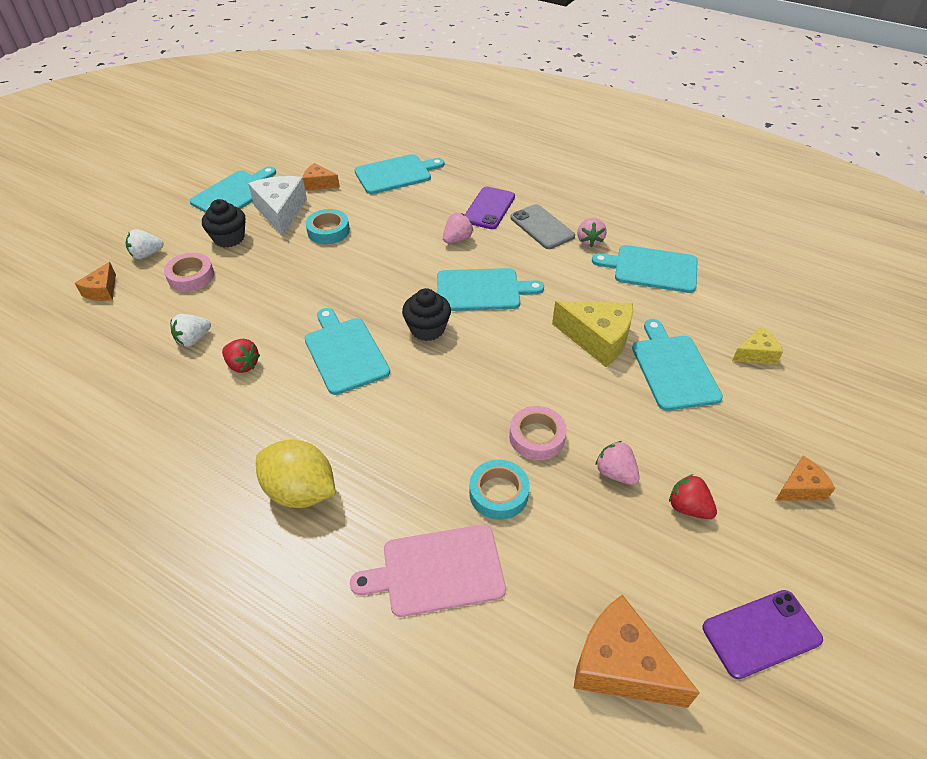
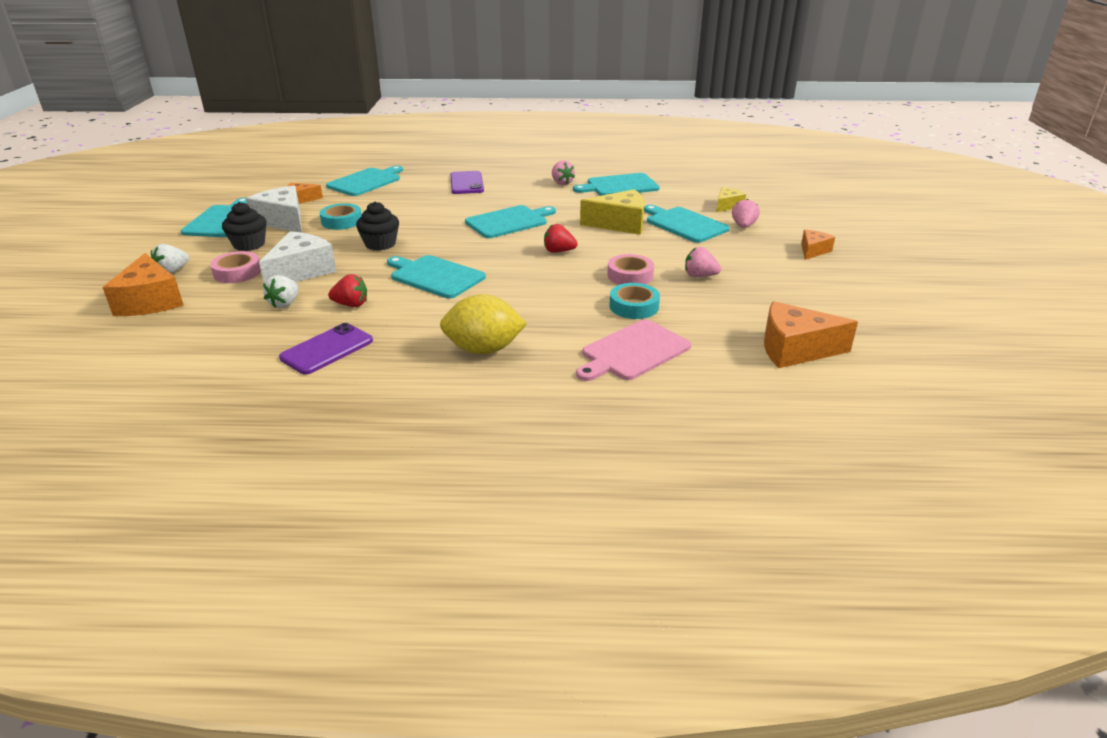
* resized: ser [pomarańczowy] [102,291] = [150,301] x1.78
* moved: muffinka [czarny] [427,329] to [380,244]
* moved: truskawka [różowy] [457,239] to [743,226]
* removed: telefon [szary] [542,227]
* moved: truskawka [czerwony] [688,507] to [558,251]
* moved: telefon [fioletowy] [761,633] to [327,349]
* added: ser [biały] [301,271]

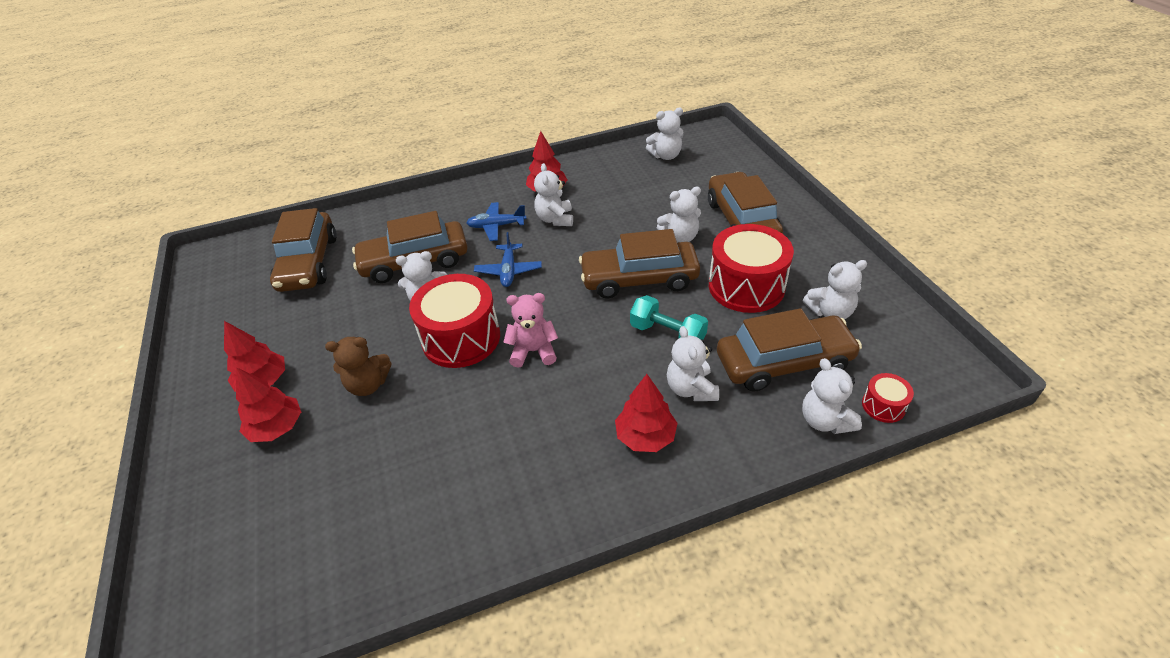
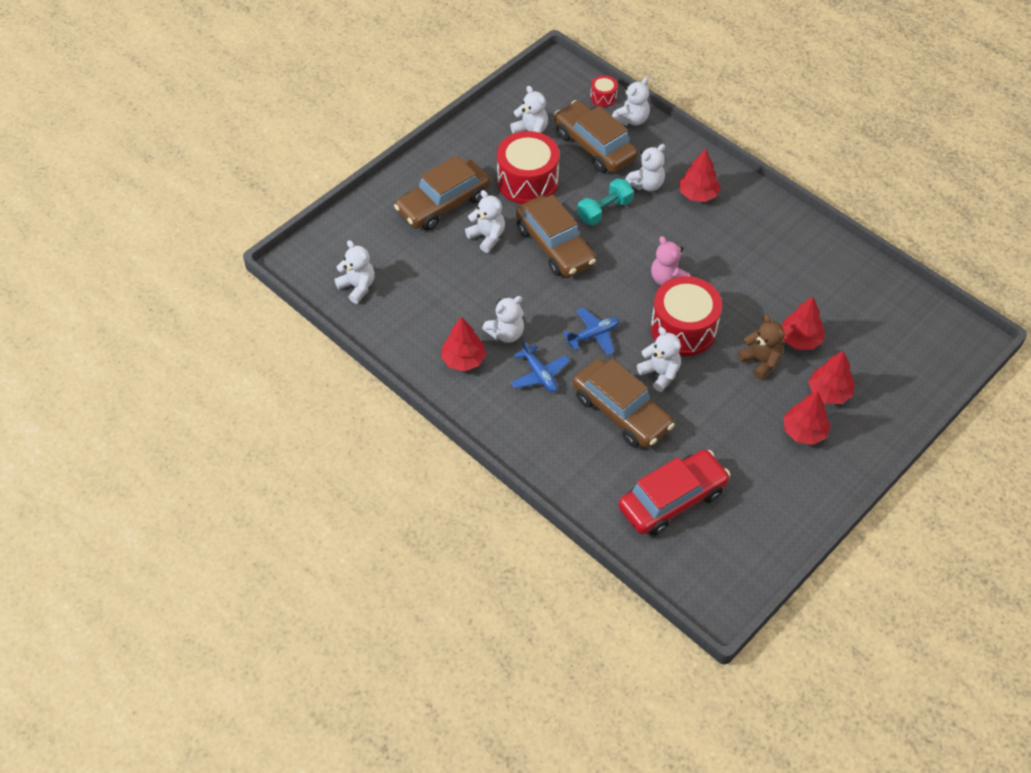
* recoloured: samochód [brązowy] [308,263] to samochód [czerwony] [672,500]
* turned: hantel [turkusowy] [667,334] = [604,210] 45 degrees clockwise
* added: drzewko [czerwony] [800,339]

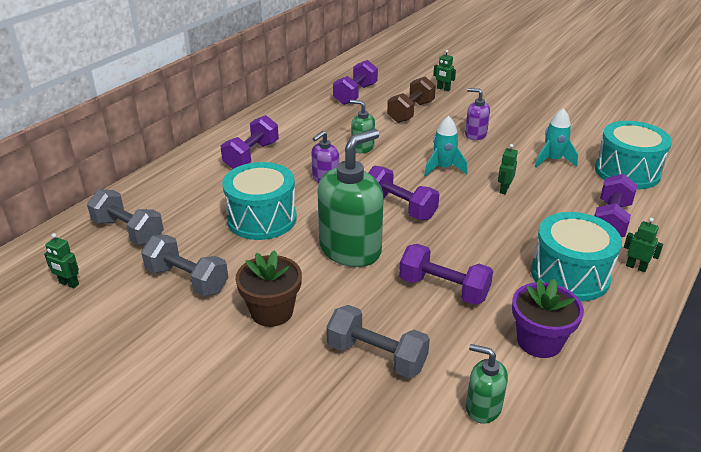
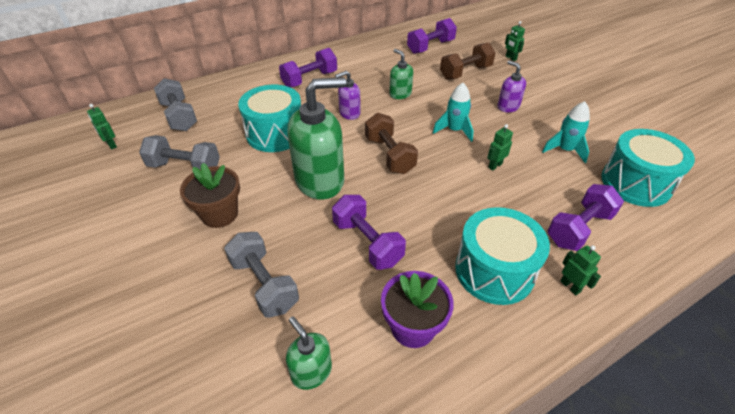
* turned: hantel [szary] [187,280] = [185,167] 45 degrees counterclockwise
* recoloured: hantel [fioletowy] [400,207] to hantel [brązowy] [389,155]

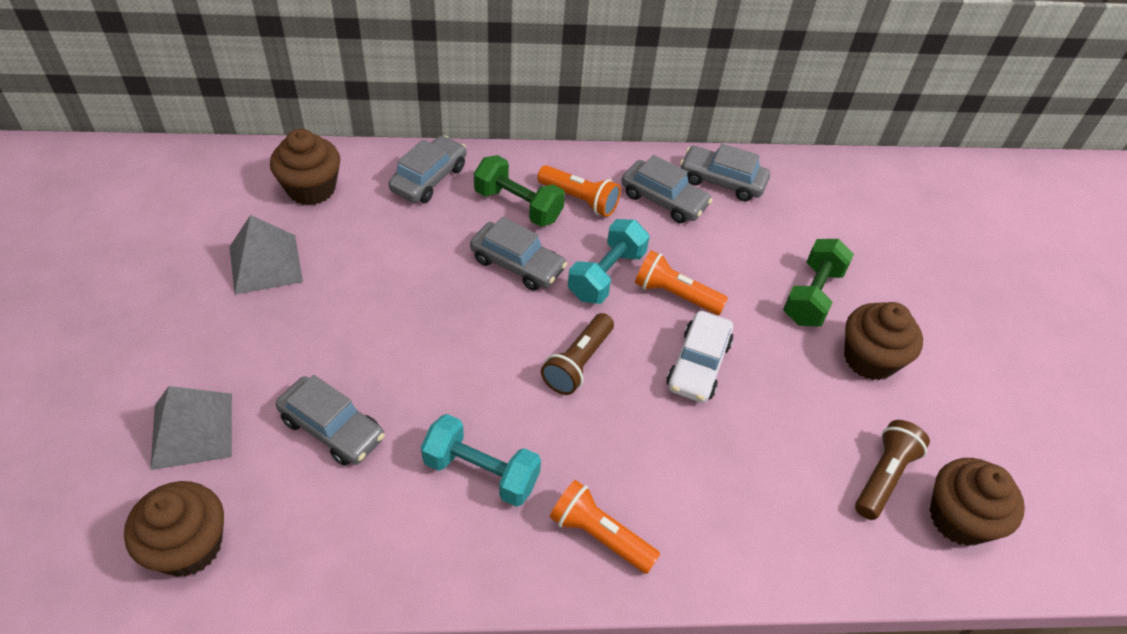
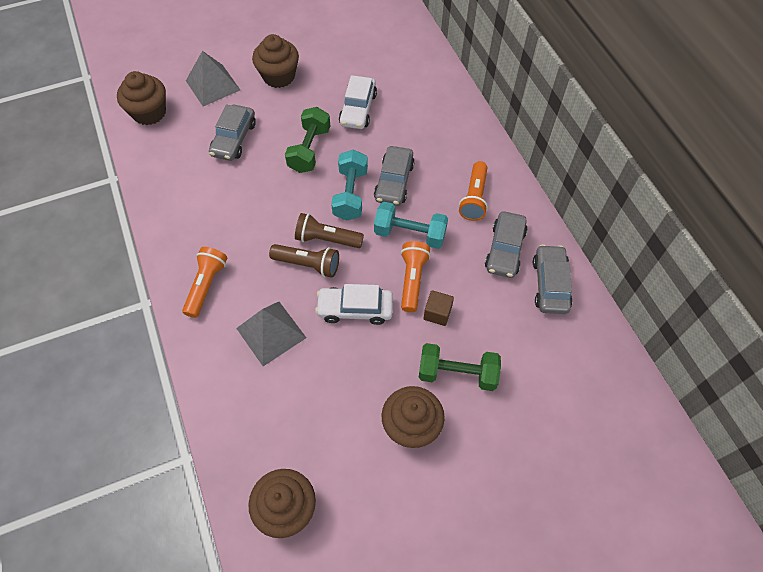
* moved: piramida [szary] [265,264] to [271,332]
* moved: muffinka [brązowy] [311,189] to [279,76]
* removed: samochód [szary] [429,178]
* moved: hantel [turkusowy] [481,472] to [350,194]
* moved: hantel [zielony] [518,206] to [309,149]
* moved: latarka [brązowy] [883,476] to [308,264]
* added: samochód [biały] [358,109]
* added: sześcian [brązowy] [437,313]

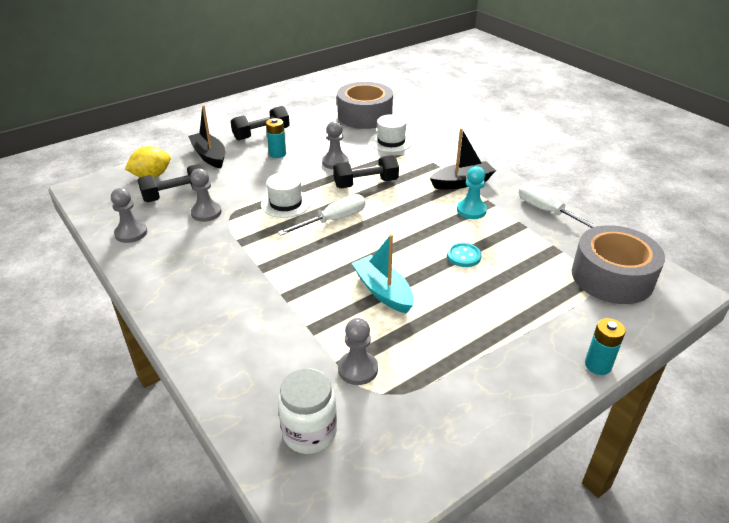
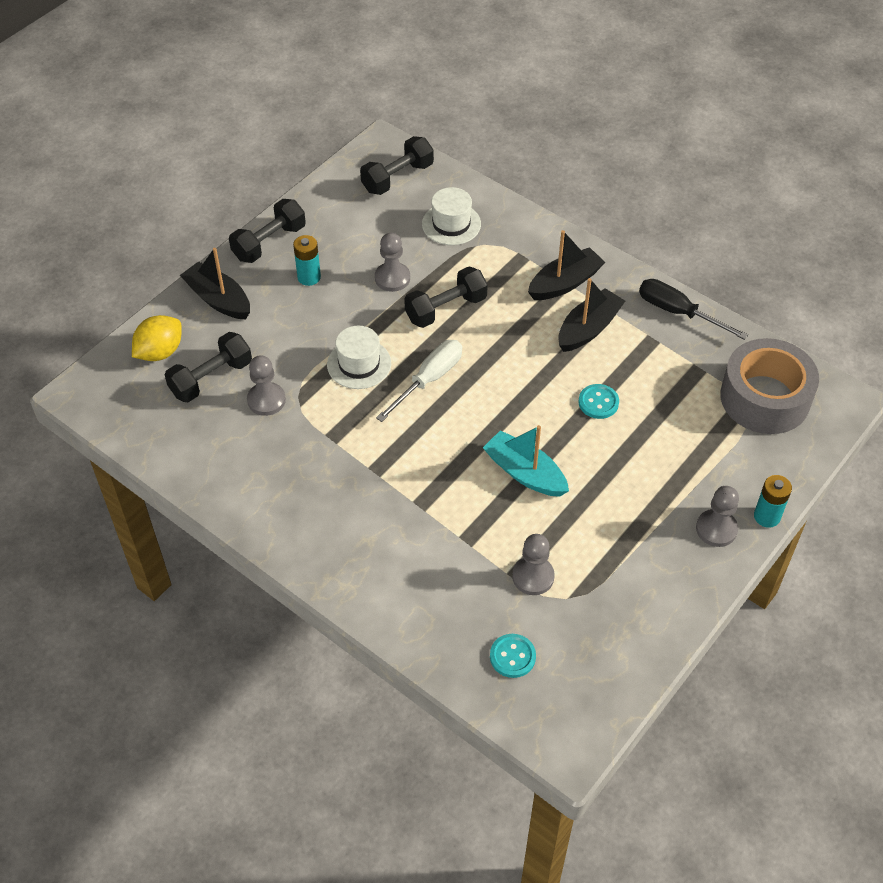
* moved: pionek [szary] [131,233] to [716,529]
* replaced: słoik [biały] [309,433] to guzik [turkusowy] [512,656]
* replaced: taśma klejąca [szary] [365,116] to hantel [czarny] [397,177]
* replaced: pionek [turkusowy] [471,210] to łódka [czarny] [588,329]
* recoloured: śrubokręt [biały] [548,211] to śrubokręt [czarny] [678,312]

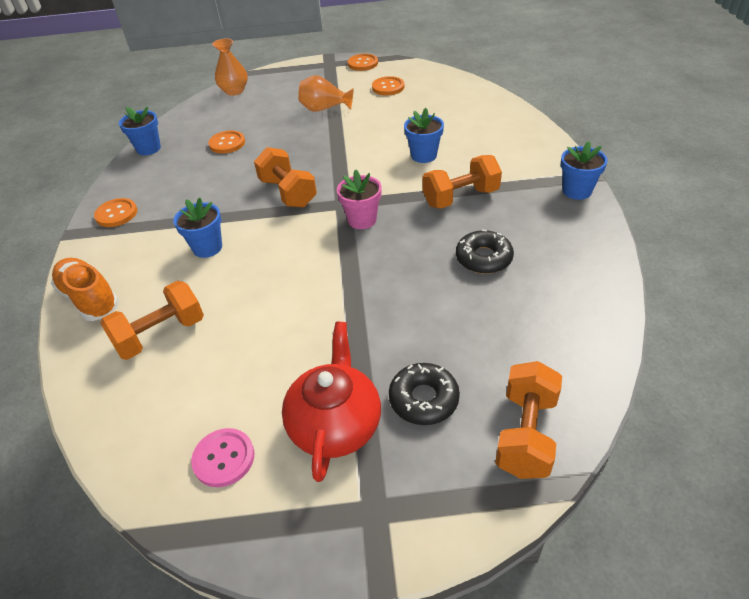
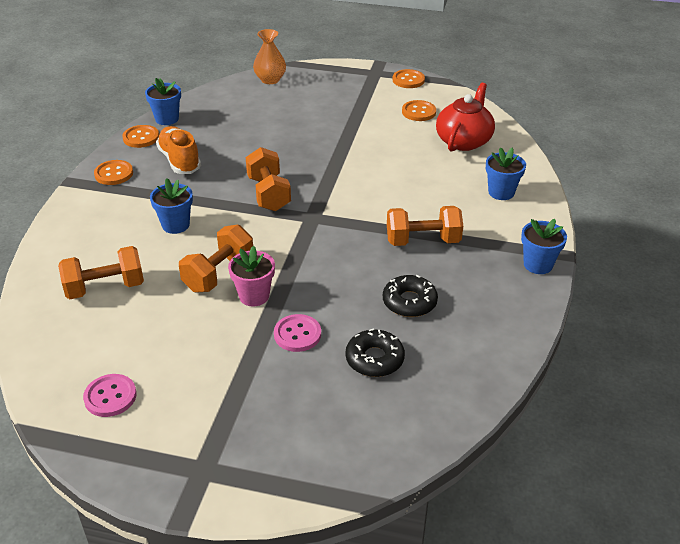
* moved: but [pomarańczowy] [90,299] to [180,161]
* moved: guzik [pomarańczowy] [227,143] to [141,137]
* moved: imbryk [czerwony] [335,424] to [464,141]
* removed: wazon [pomarańczowy] [324,109]
* moved: doniczka [różowy] [362,220] to [254,296]
* moved: donut [czarny] [424,399] to [374,359]
* moved: doniczka [niebieski] [424,155] to [501,192]
* moved: hantel [pomarańczowy] [526,434] to [219,274]
* added: guzik [różowy] [297,334]

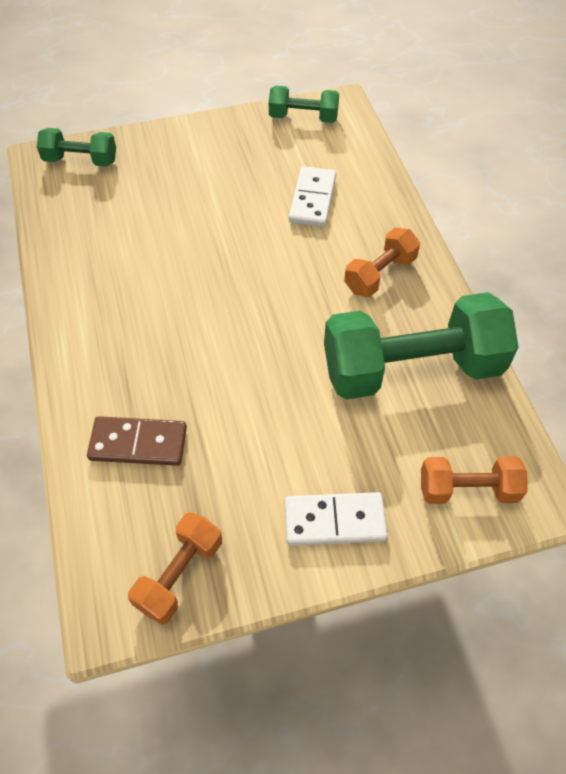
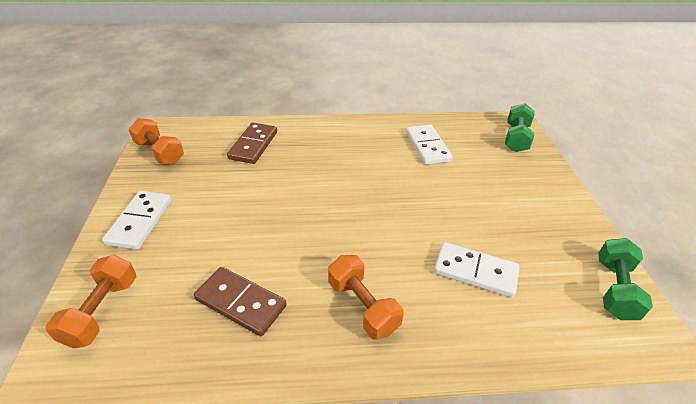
* replaced: hantel [zielony] [411,368] to kostka domina [brązowy] [240,303]
* added: kostka domina [biały] [427,146]

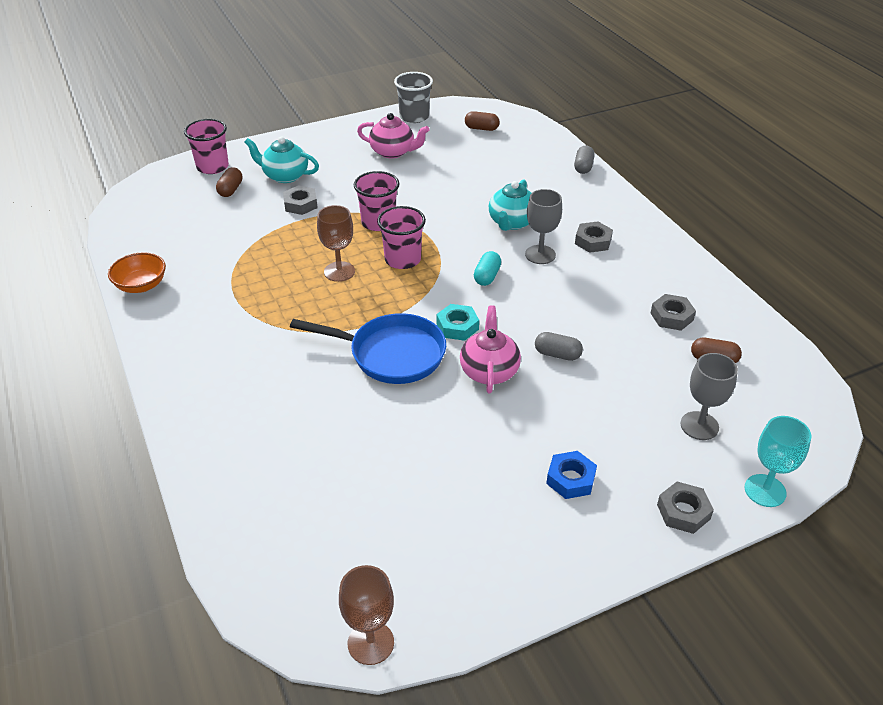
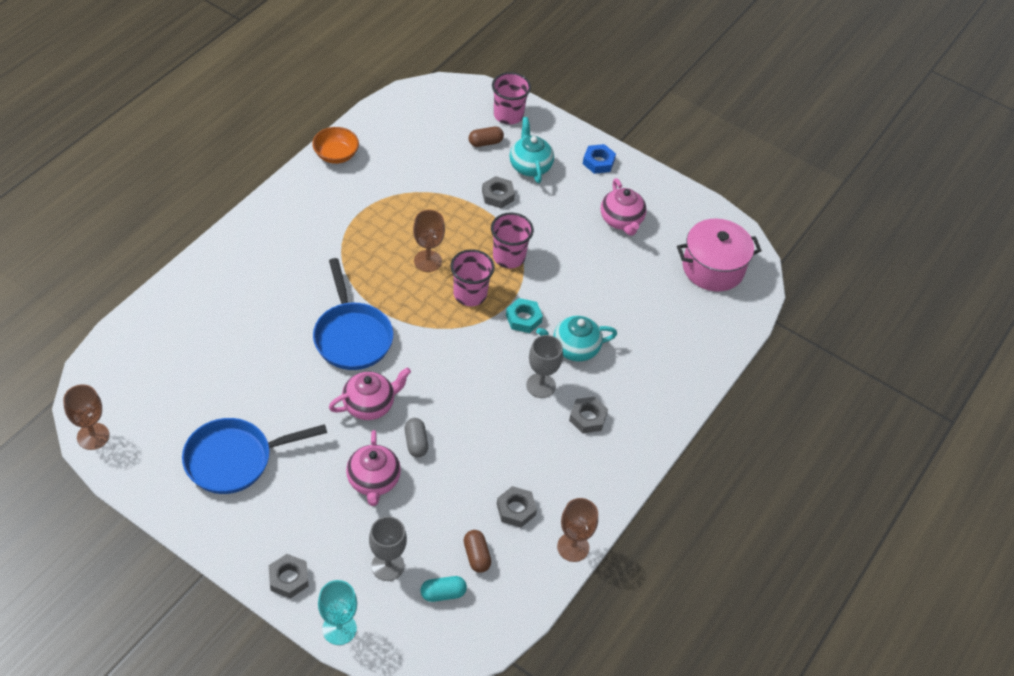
* removed: szklanka [szary] [414,117]
* moved: nakrętka [turkusowy] [457,326] to [523,318]
* replaced: kapsułka [brązowy] [481,128] to garnek [różowy] [713,268]
* moved: kapsułka [turkusowy] [487,276] to [443,593]
* moved: nakrętka [niebieski] [570,479] to [598,162]
* removed: kapsułka [szary] [583,167]
* added: patelnia [niebieski] [234,459]
* added: imbryk [różowy] [373,481]
* added: kielich [brązowy] [573,547]

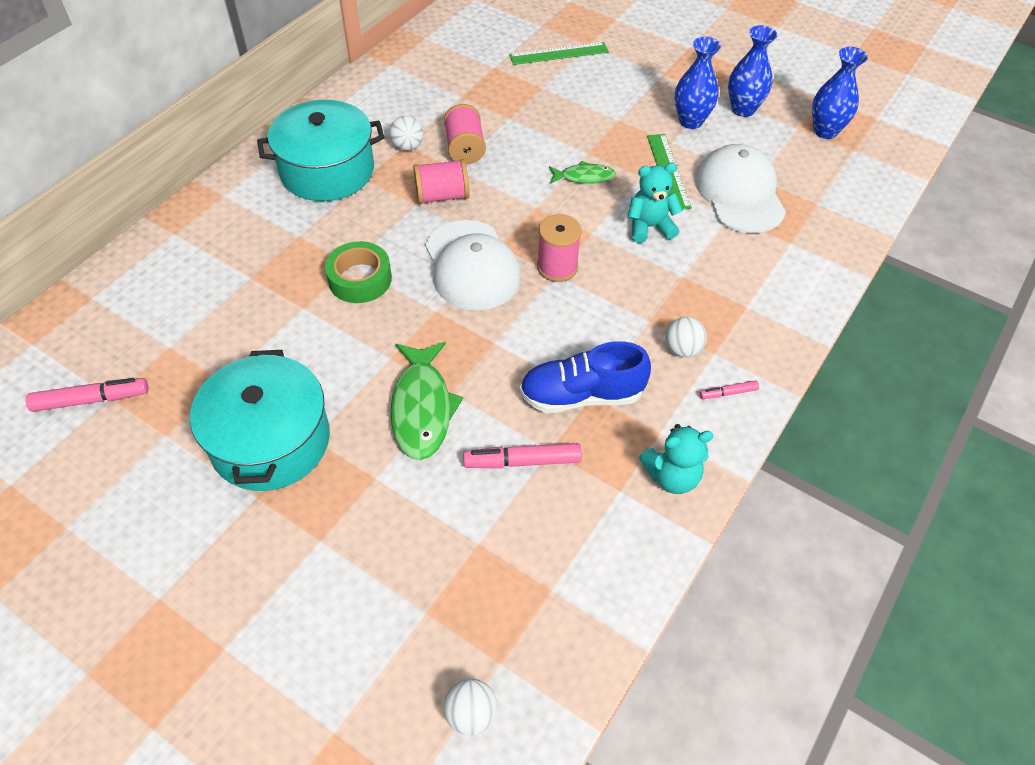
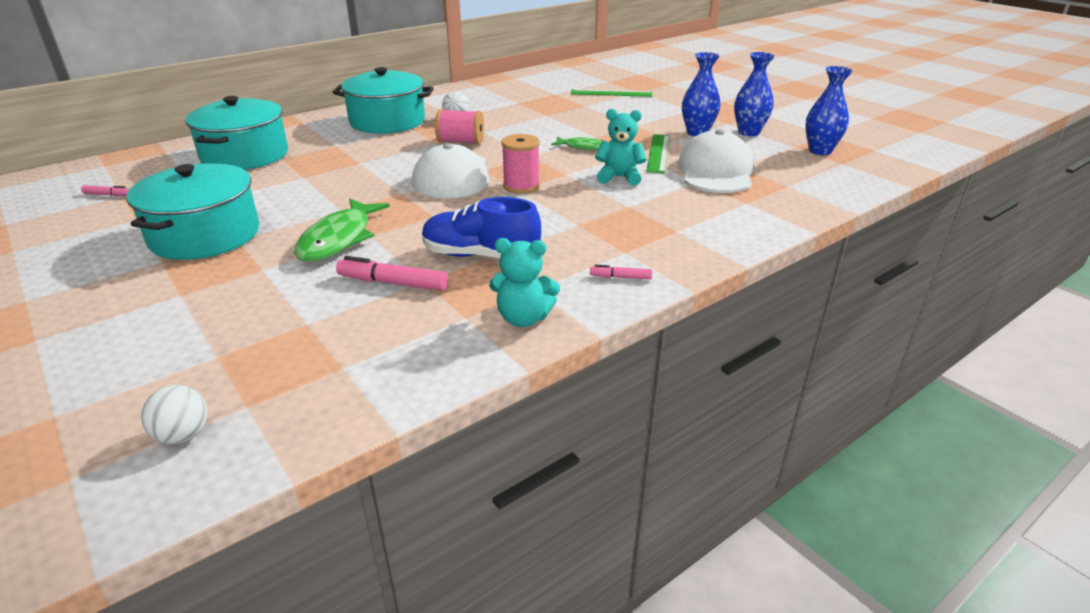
* resized: flamaster [różowy] [91,400] = [108,195] x0.55
* removed: taśma klejąca [zielony] [360,279]
* removed: szpulka [różowy] [465,148]
* removed: piłka [biały] [682,349]
* added: garnek [turkusowy] [245,155]

